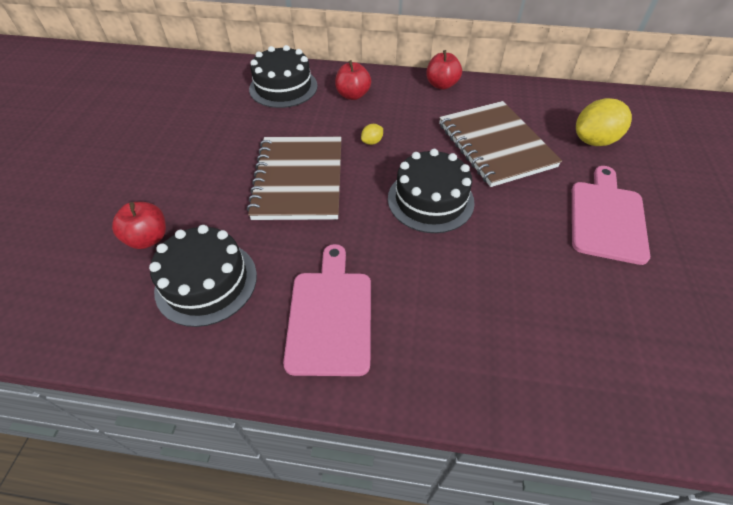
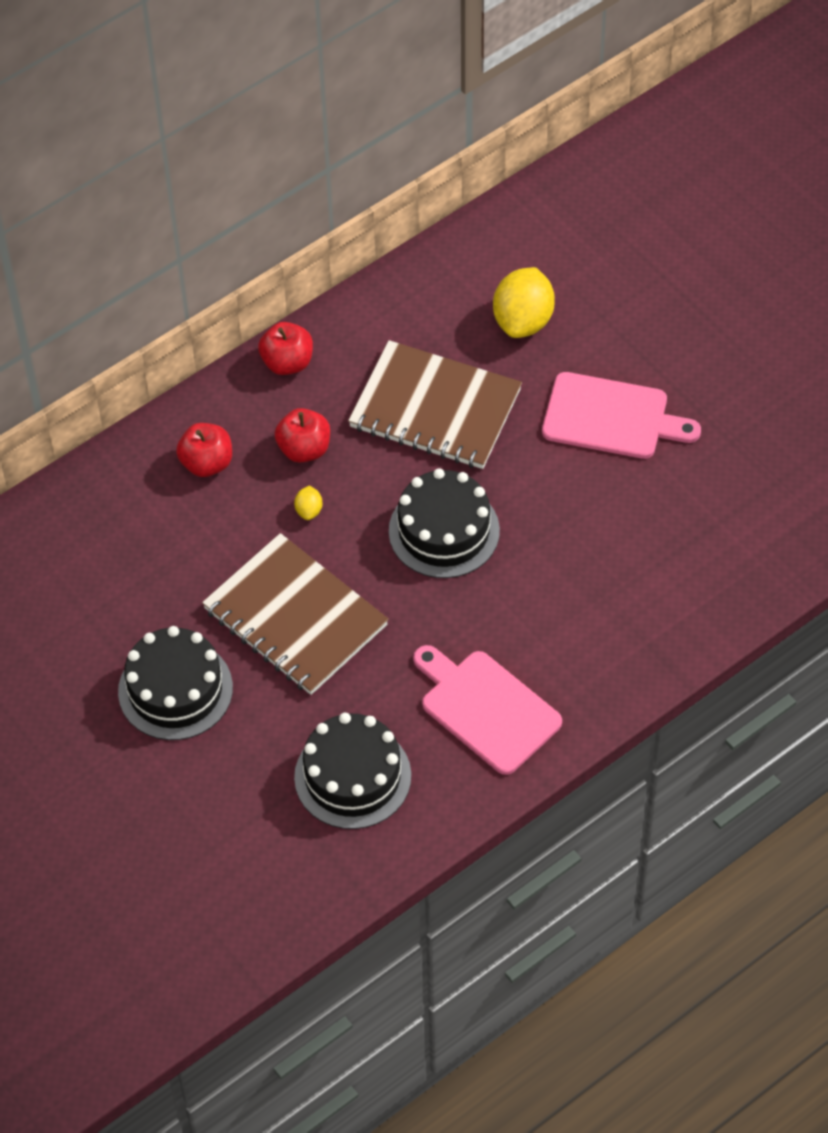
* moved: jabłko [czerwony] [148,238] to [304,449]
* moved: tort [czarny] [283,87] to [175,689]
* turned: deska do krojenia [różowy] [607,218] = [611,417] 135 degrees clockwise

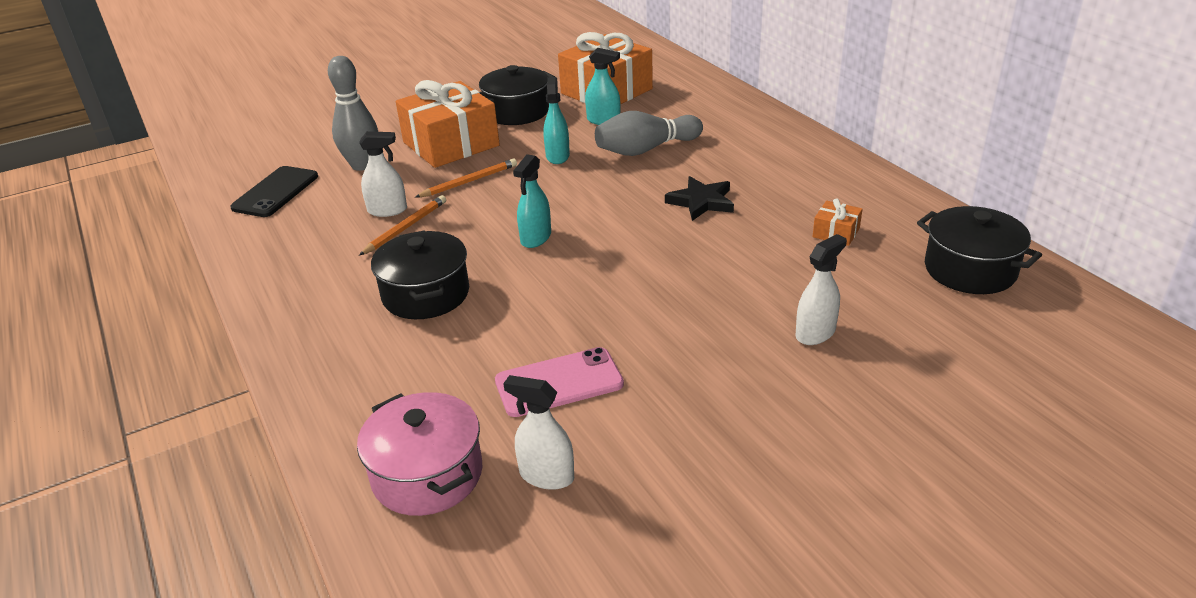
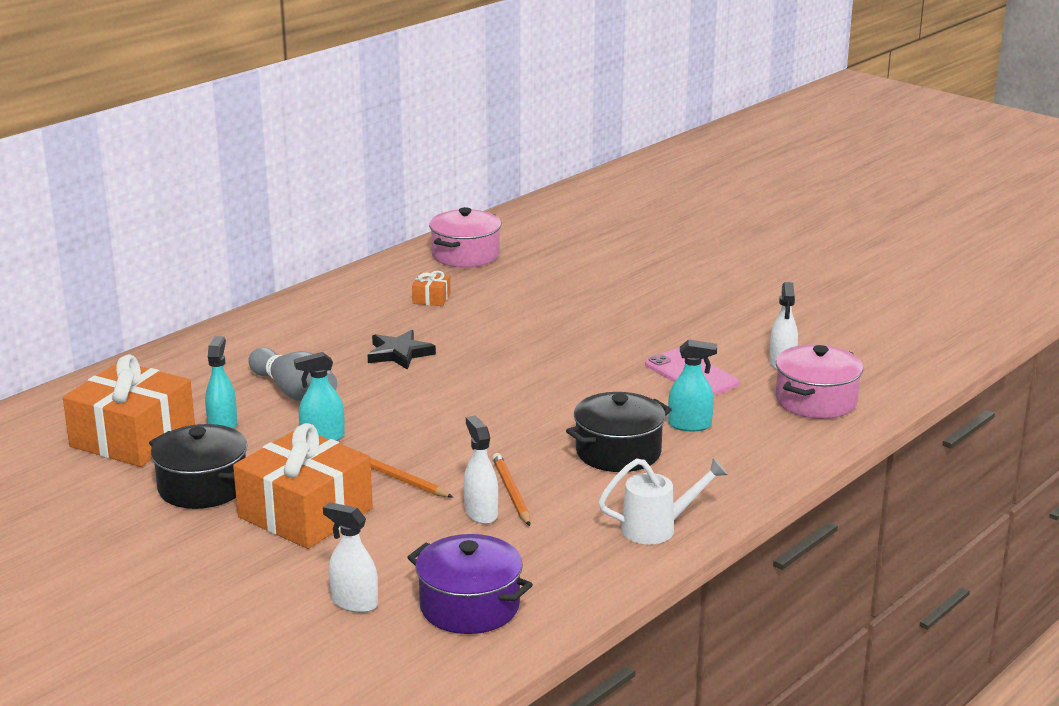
* replaced: telefon [czarny] [275,192] to garnek [fioletowy] [469,606]
* removed: kręgiel [szary] [362,165]
* turned: ołówek [pomarańczowy] [405,228] = [511,492] 60 degrees clockwise
* moved: spryskiwacz [turkusowy] [536,238] to [690,425]
* moved: spryskiwacz [biały] [815,333] to [354,602]
* recoloured: garnek [czarny] [970,270] to garnek [różowy] [465,255]
* added: konewka [biały] [658,528]

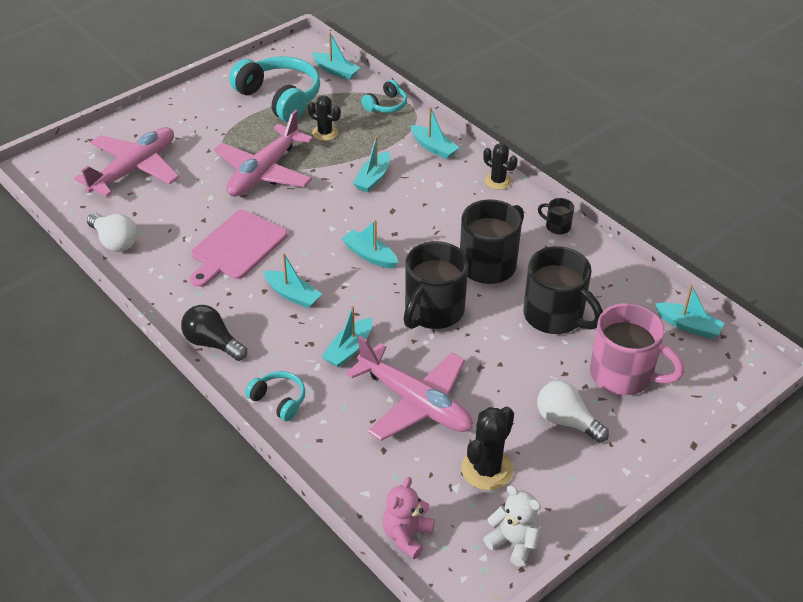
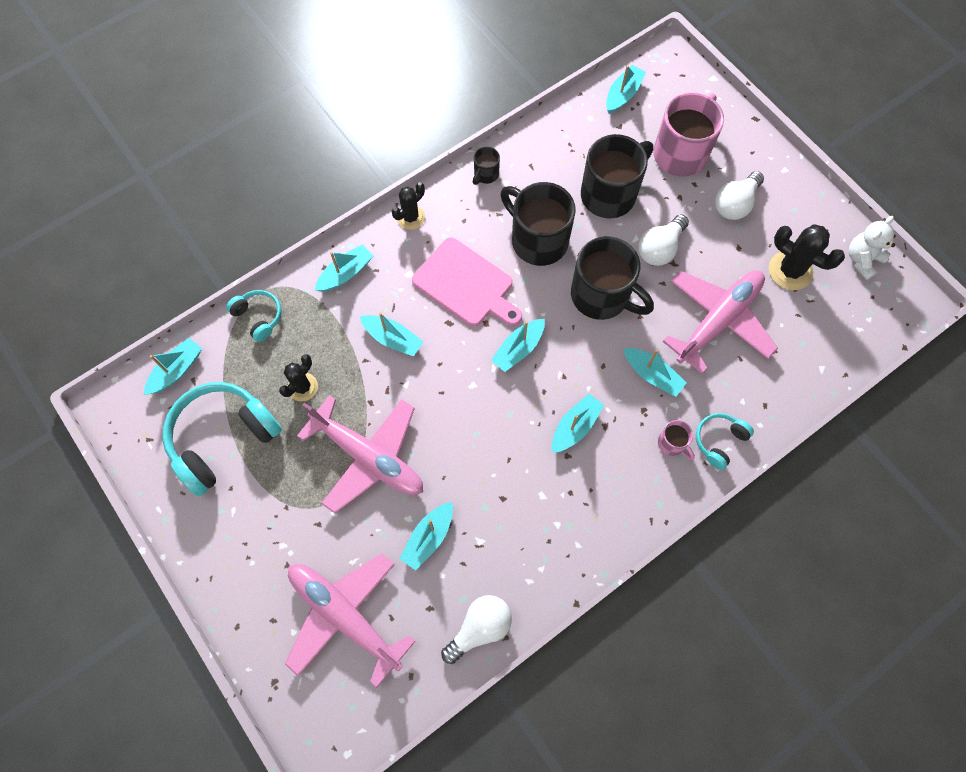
* removed: żarówka [czarny] [212,343]
* moved: deska do krojenia [różowy] [236,247] to [466,285]
* removed: miś [różowy] [407,536]
* added: łódka [turkusowy] [428,538]
* added: żarówka [biały] [660,248]
* added: kubek [różowy] [672,443]

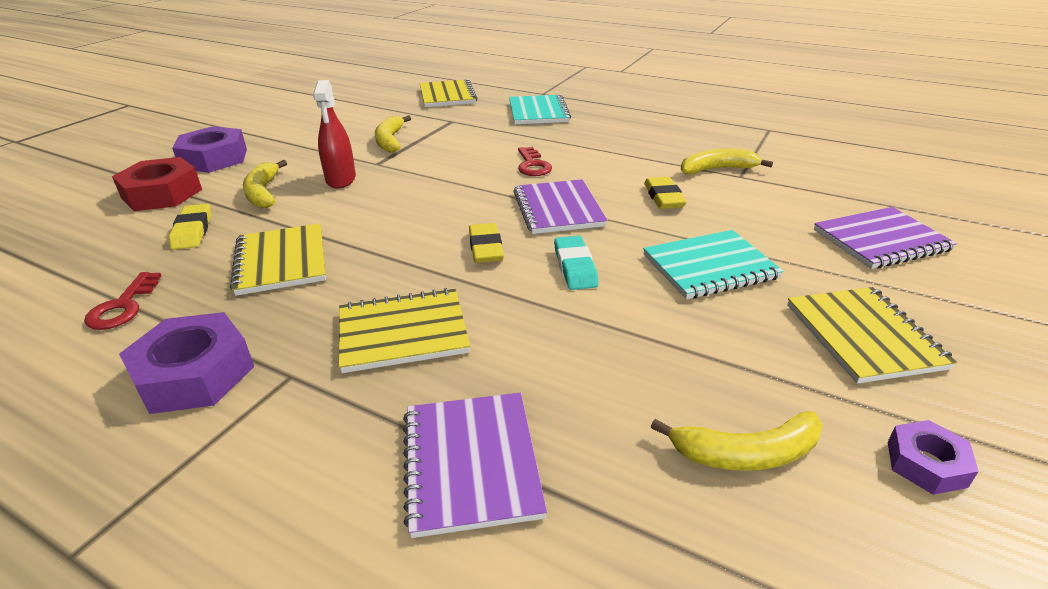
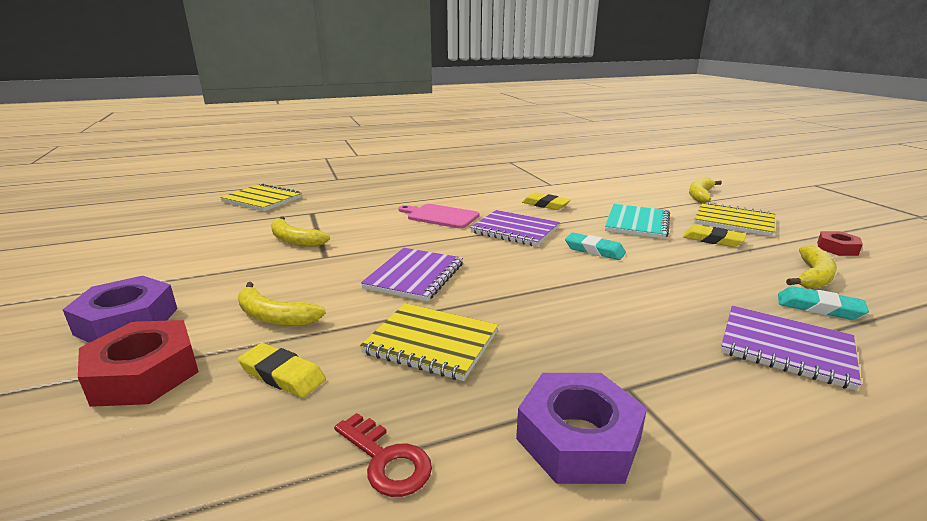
* removed: spryskiwacz [czerwony] [341,179]
* removed: zeszyt [żółty] [403,332]
* moved: gumka do mazania [żółty] [486,247] to [713,240]
* removed: zeszyt [turkusowy] [538,112]
* replaced: klucz [czerwony] [533,165] to deska do krojenia [różowy] [440,216]
* moved: banan [żółty] [717,169] to [700,195]
* moved: zeszyt [fioletowy] [881,240] to [415,276]
* recoloured: nakrętka [fioletowy] [926,464] to nakrętka [czerwony] [837,248]
* added: gumka do mazania [turkusowy] [819,307]

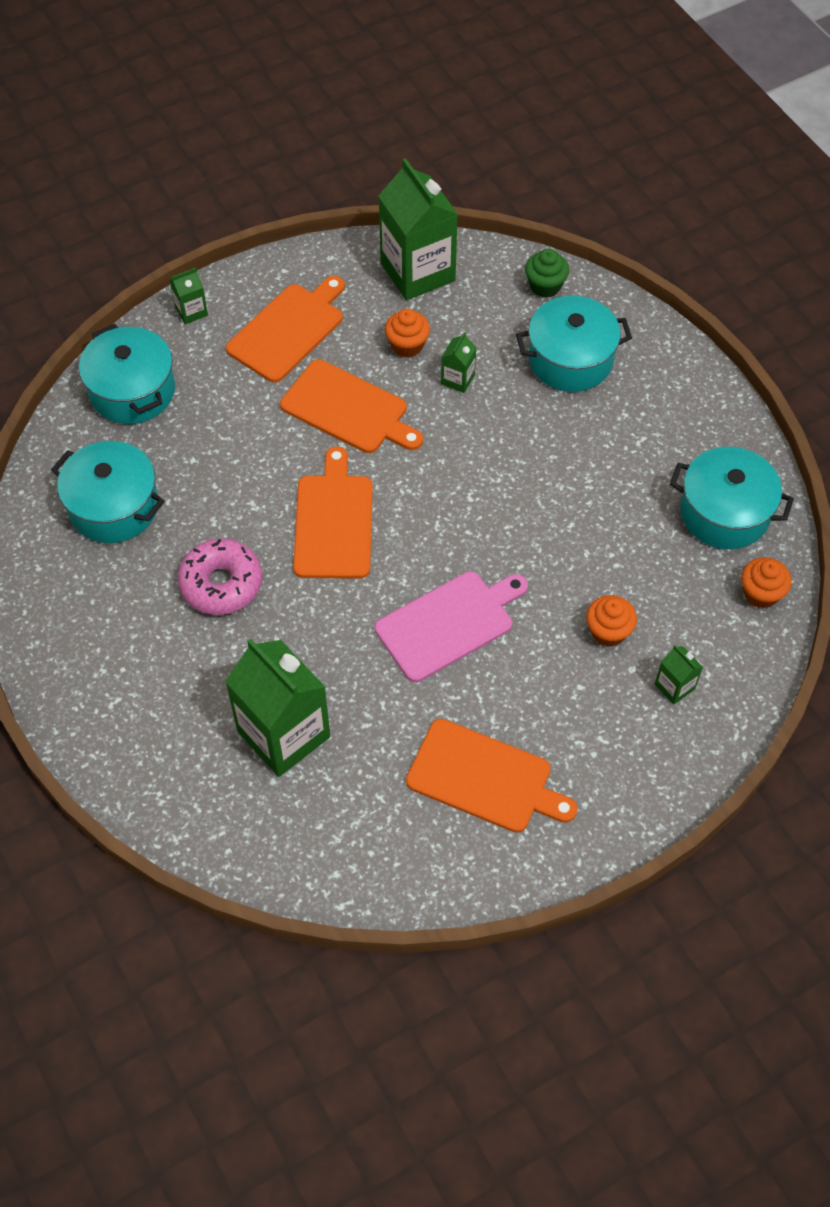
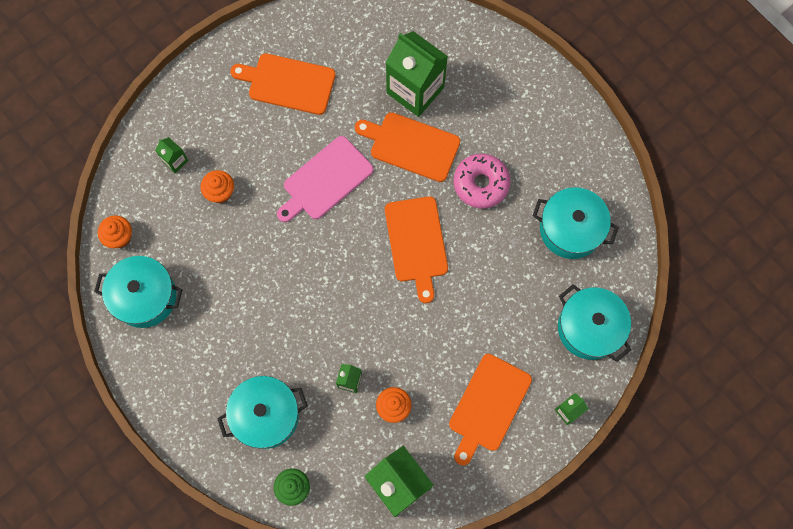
* moved: deska do krojenia [pomarańczowy] [348,409] to [411,145]

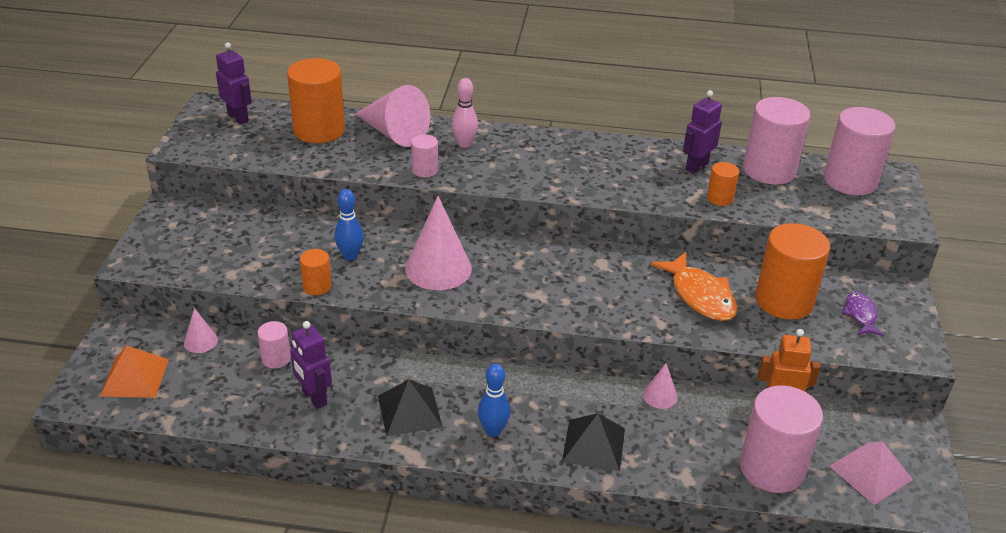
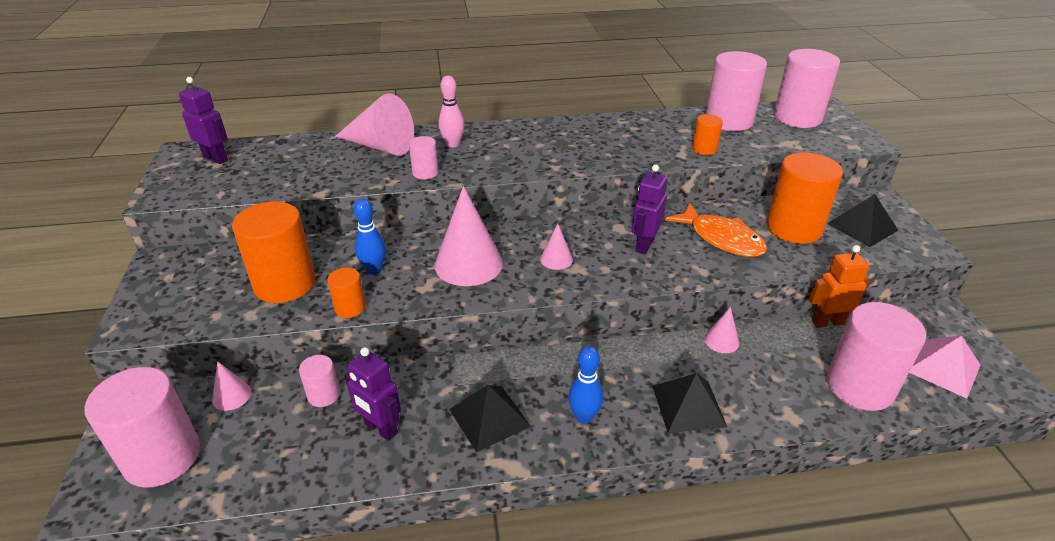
* replaced: piramida [pomarańczowy] [135,377] to walec [różowy] [162,457]
* moved: walec [pomarańczowy] [319,130] to [285,284]
* moved: robot [fioletowy] [696,166] to [644,245]
* replaced: ryba [fioletowy] [860,315] to piramida [czarny] [862,227]
* added: stożek [różowy] [556,259]

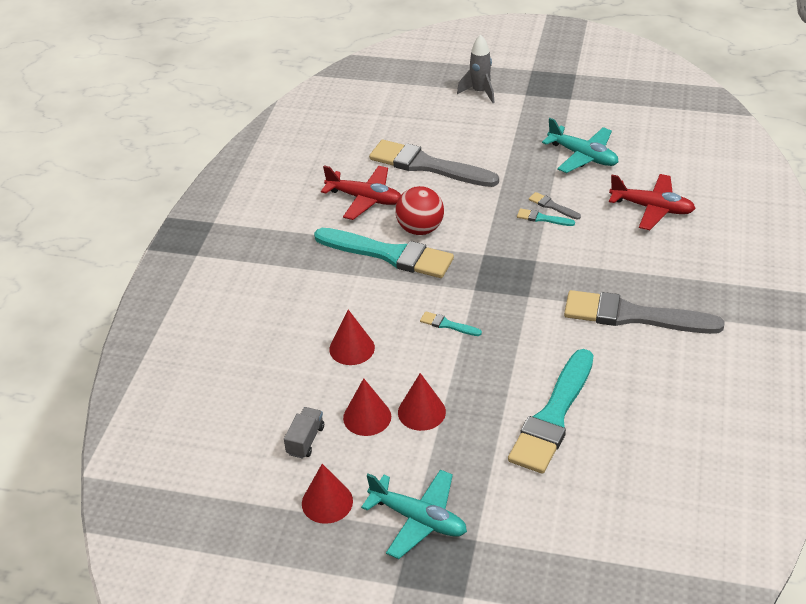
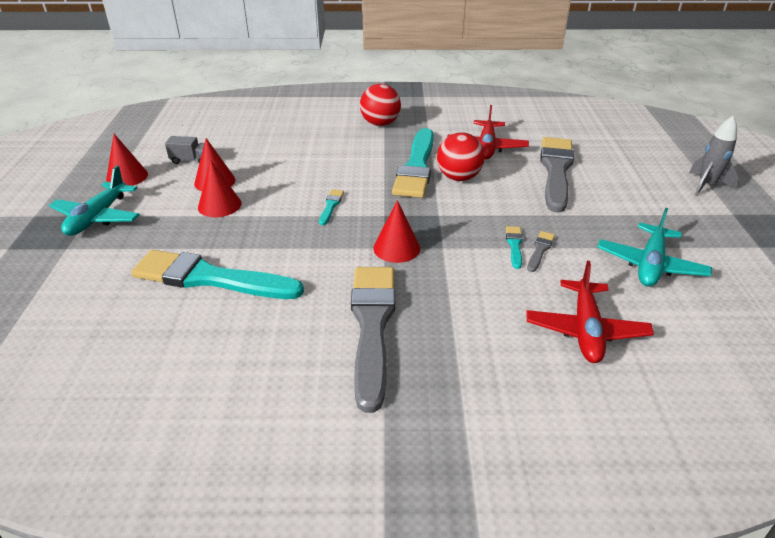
* moved: stożek [czerwony] [352,348] to [396,248]
* added: piłka [czerwony] [380,124]

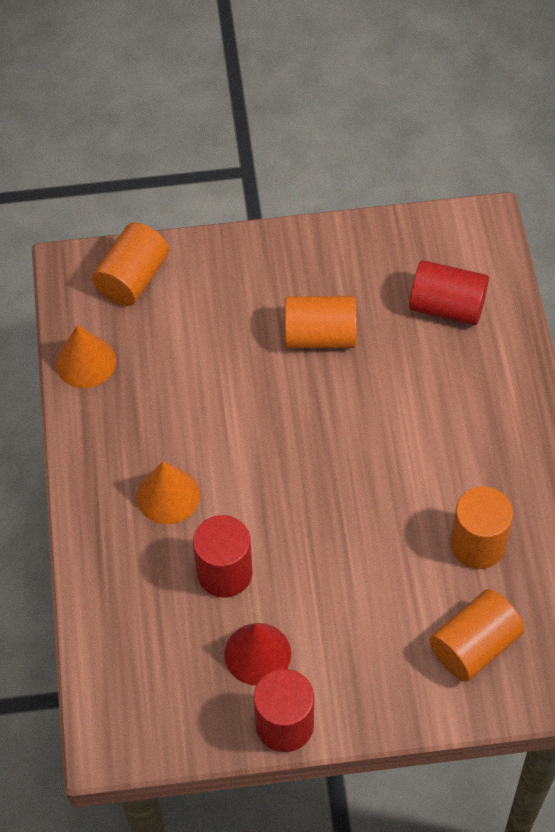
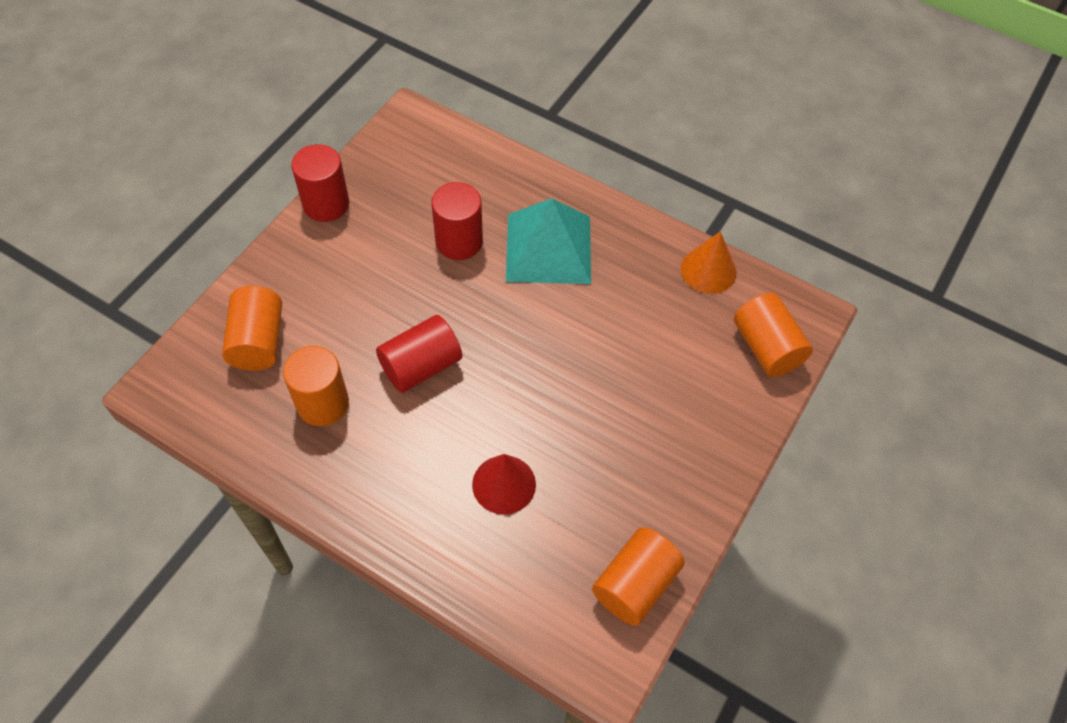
* replaced: stożek [pomarańczowy] [168,495] to piramida [turkusowy] [549,248]
* moved: stożek [czerwony] [257,653] to [504,484]
* moved: walec [pomarańczowy] [320,336] to [635,584]
* moved: walec [czerwony] [447,307] to [421,366]

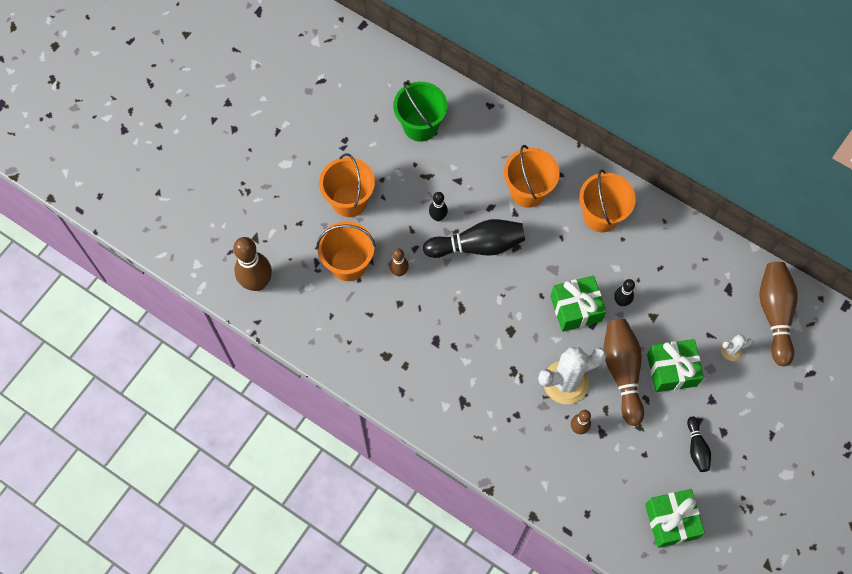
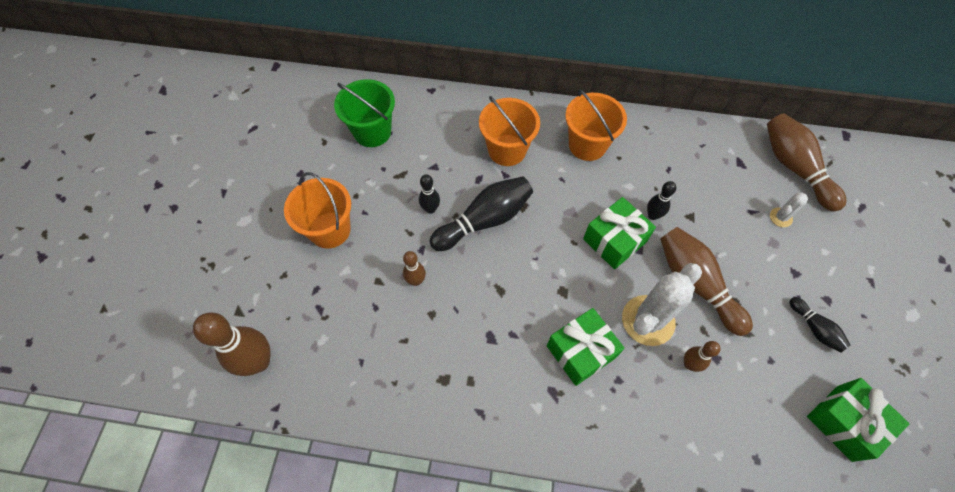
* removed: wiadro [pomarańczowy] [348,264]
* moved: prezent [zielony] [671,370] to [581,352]

